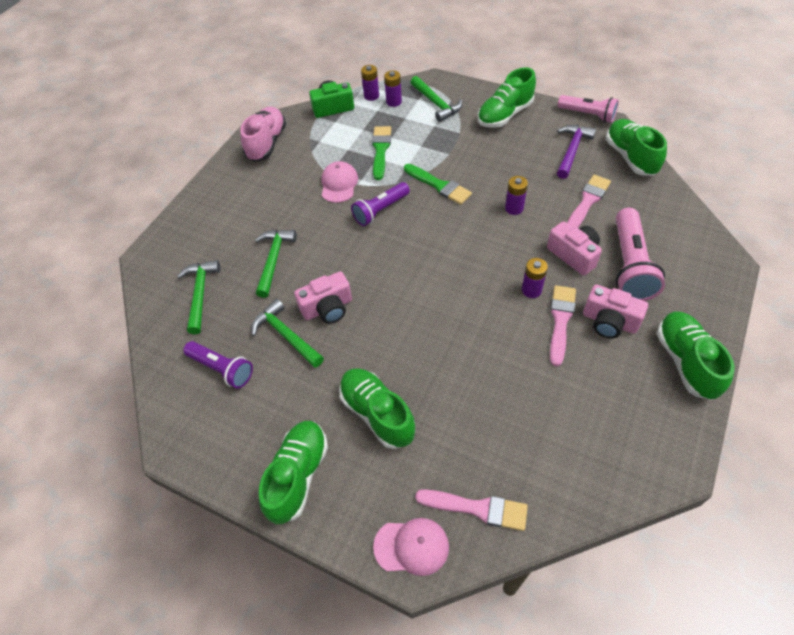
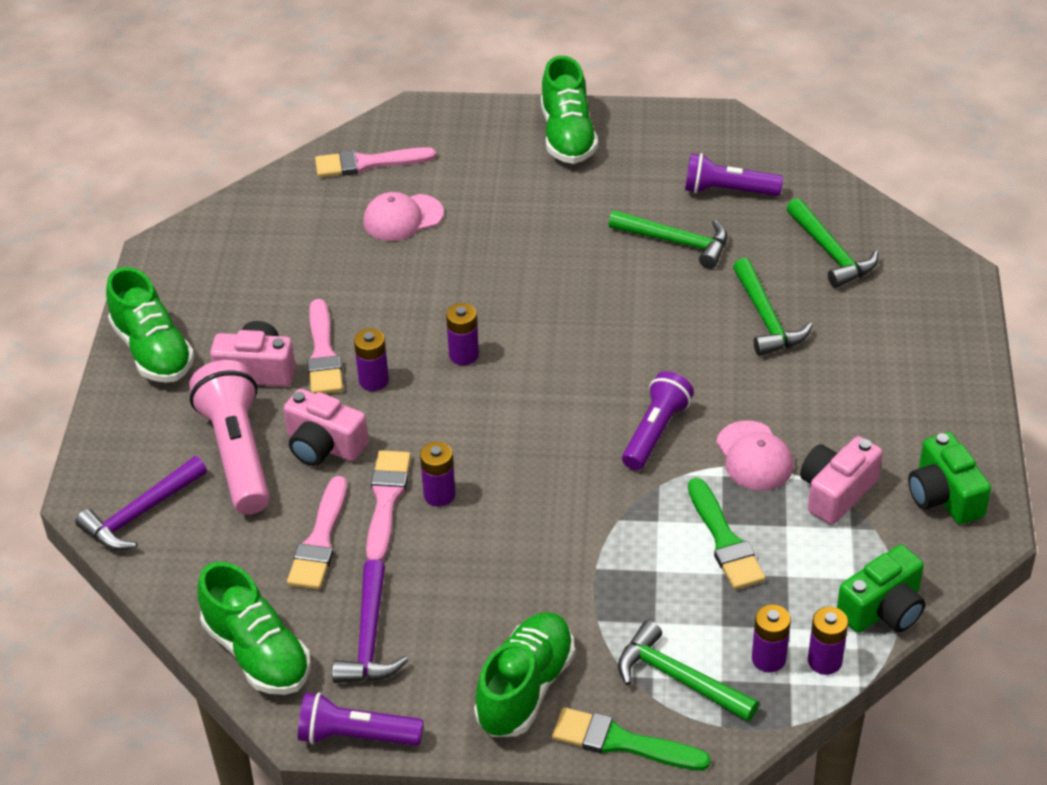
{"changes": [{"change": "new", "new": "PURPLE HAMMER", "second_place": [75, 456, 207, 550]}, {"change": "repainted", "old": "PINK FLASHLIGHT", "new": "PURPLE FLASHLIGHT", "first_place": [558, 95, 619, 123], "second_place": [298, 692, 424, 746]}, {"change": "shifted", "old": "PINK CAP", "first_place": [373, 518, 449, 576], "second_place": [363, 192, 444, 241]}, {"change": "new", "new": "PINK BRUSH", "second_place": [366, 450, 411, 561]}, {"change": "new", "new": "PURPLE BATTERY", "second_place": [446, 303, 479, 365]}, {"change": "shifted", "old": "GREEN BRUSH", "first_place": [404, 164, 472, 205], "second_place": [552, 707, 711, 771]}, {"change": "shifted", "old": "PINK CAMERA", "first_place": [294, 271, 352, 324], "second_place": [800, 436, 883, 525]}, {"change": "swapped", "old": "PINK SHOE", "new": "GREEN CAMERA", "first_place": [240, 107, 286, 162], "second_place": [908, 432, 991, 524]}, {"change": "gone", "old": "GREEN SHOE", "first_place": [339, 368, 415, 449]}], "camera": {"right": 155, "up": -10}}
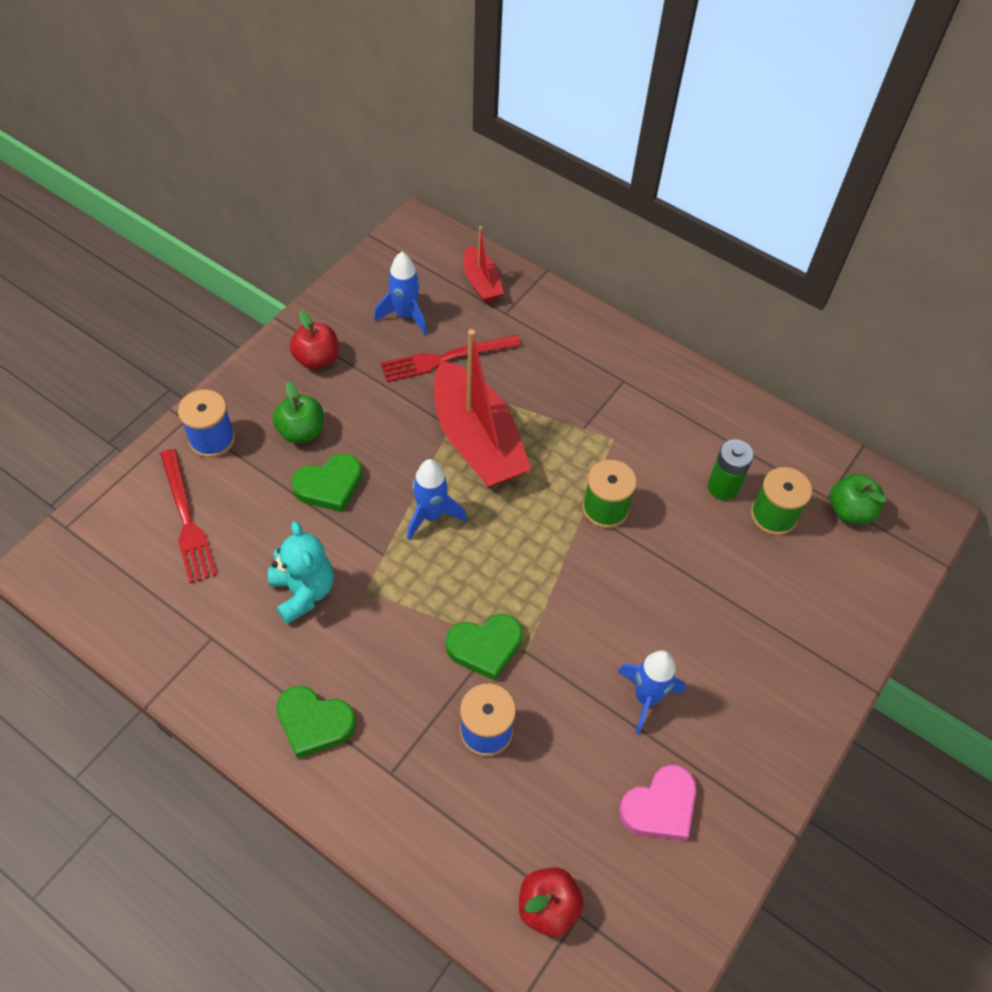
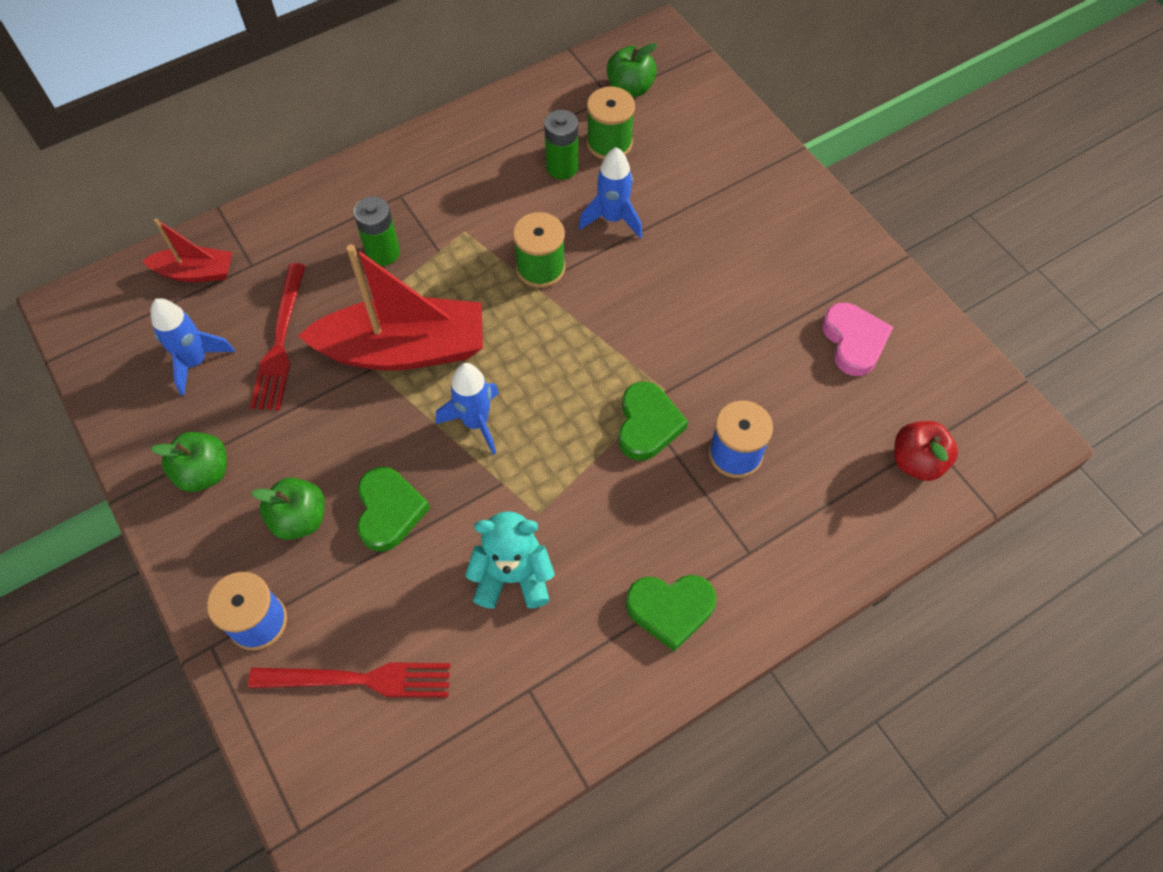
{"changes": [{"change": "repainted", "old": "RED APPLE", "new": "GREEN APPLE", "first_place": [290, 310, 339, 369], "second_place": [151, 432, 227, 492]}, {"change": "new", "new": "GREEN BATTERY", "second_place": [354, 196, 400, 266]}, {"change": "shifted", "old": "BLUE ROCKET", "first_place": [618, 650, 686, 734], "second_place": [579, 147, 642, 239]}, {"change": "rotated", "old": "GREEN HEART", "first_place": [276, 686, 356, 759], "second_place": [626, 575, 716, 652], "degrees": 45}], "camera": {"right": -65, "up": 5}}
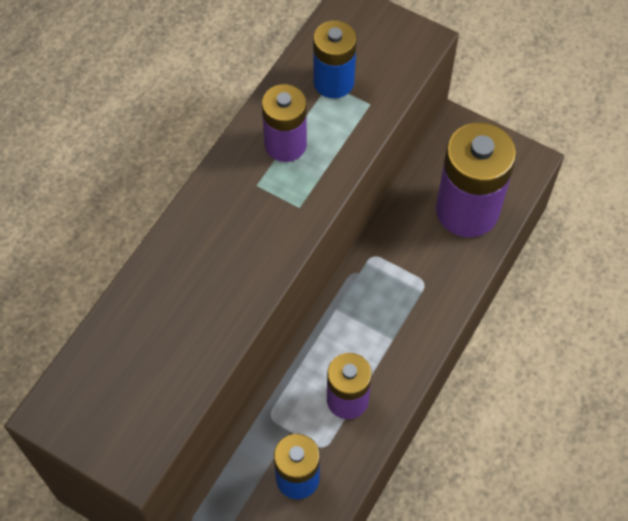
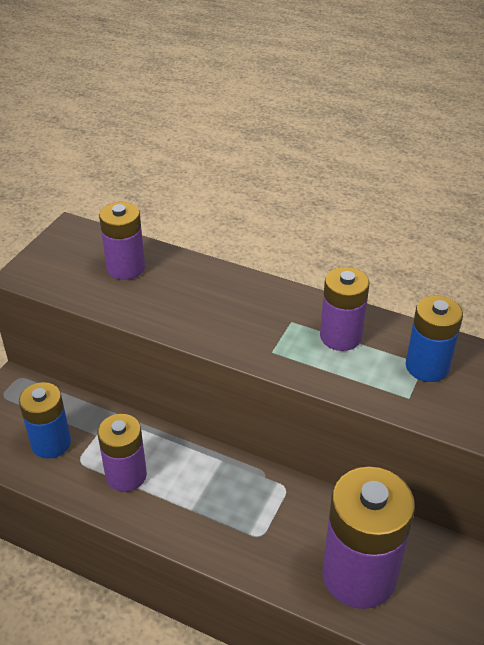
{"changes": [{"change": "new", "new": "PURPLE BATTERY", "second_place": [99, 202, 145, 280]}], "camera": {"right": 85, "up": -20}}
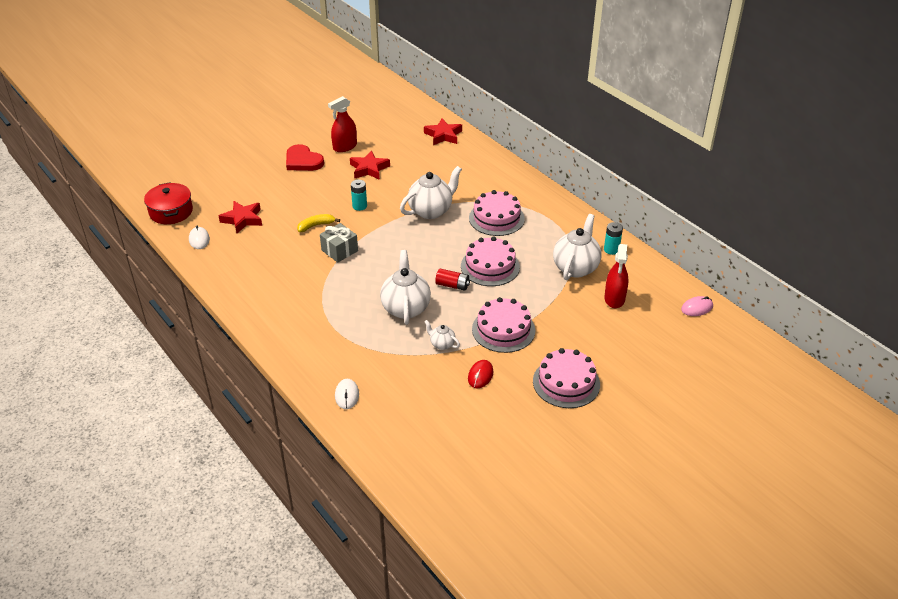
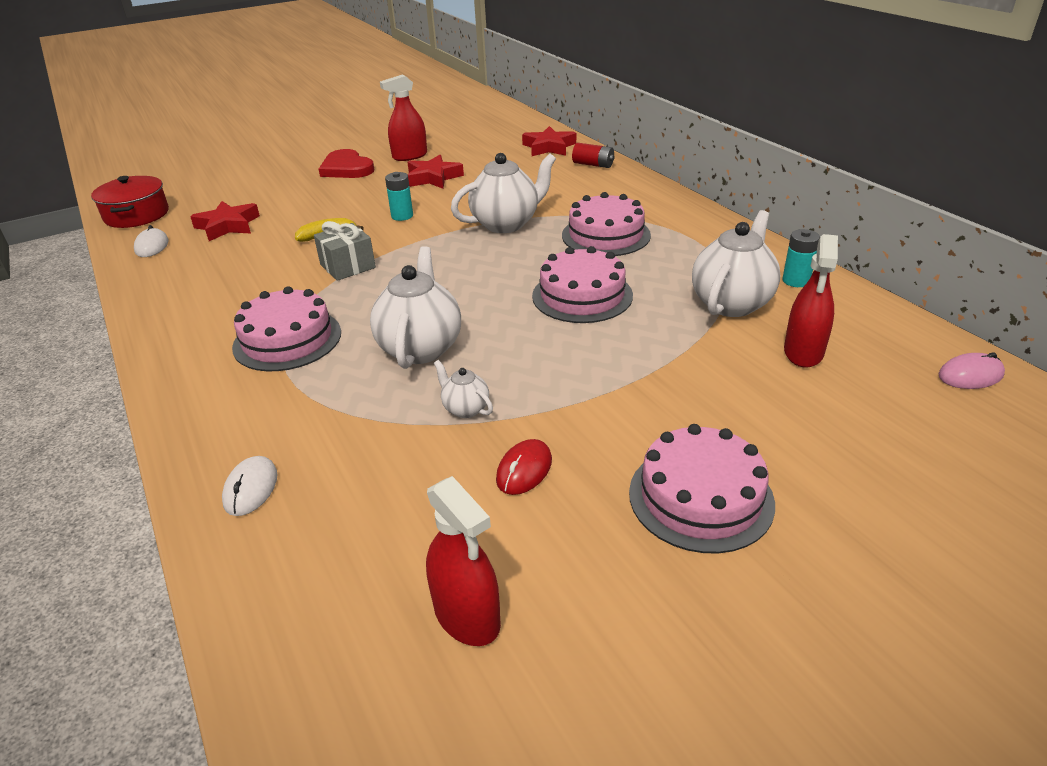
{"changes": [{"change": "shifted", "old": "PINK CAKE", "first_place": [472, 297, 535, 353], "second_place": [232, 286, 341, 371]}, {"change": "new", "new": "RED SPRAY BOTTLE", "second_place": [426, 476, 501, 646]}, {"change": "shifted", "old": "RED BATTERY", "first_place": [435, 269, 470, 291], "second_place": [572, 143, 614, 168]}], "camera": {"right": 10, "up": -5}}
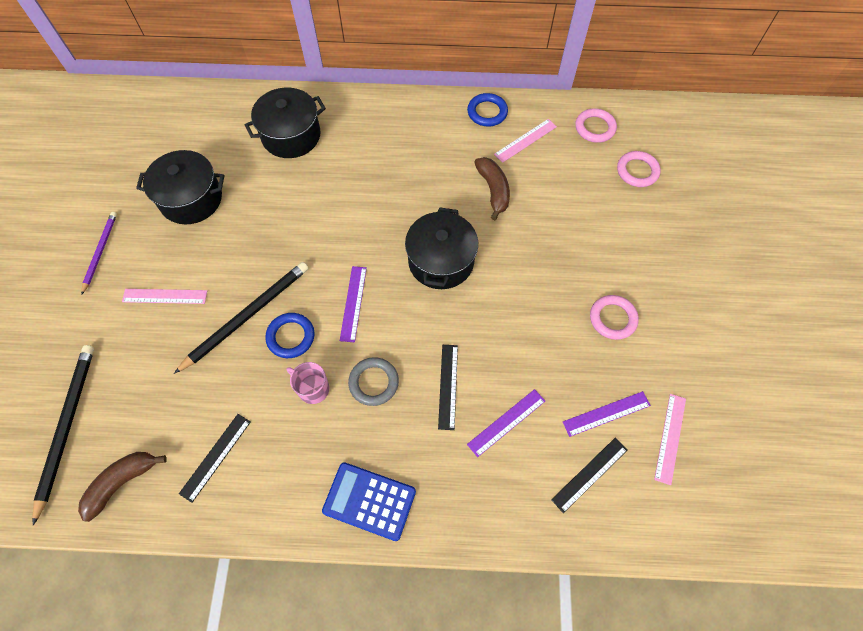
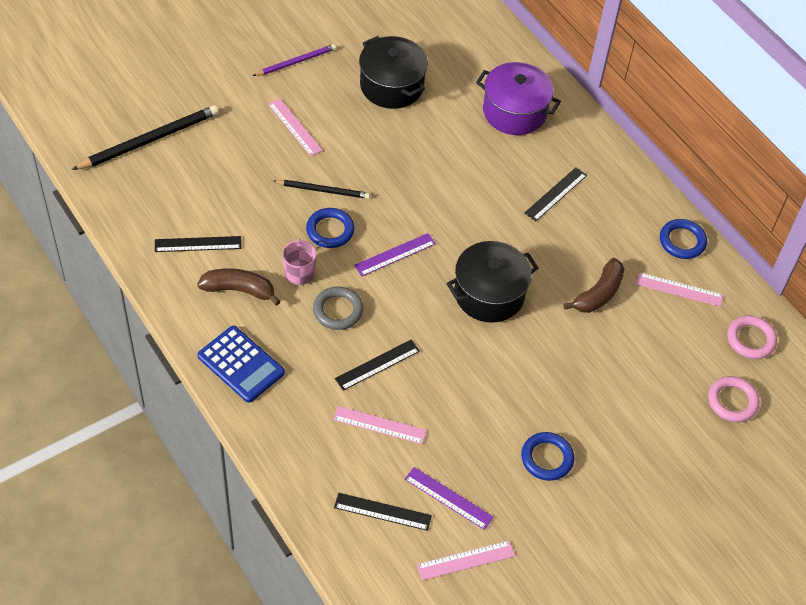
{"changes": [{"change": "shifted", "old": "BROWN BANANA", "first_place": [78, 452, 167, 522], "second_place": [197, 269, 281, 305]}, {"change": "rotated", "old": "BLUE CALCULATOR", "first_place": [322, 462, 416, 541], "second_place": [197, 326, 285, 403], "degrees": 150}, {"change": "scaled", "old": "BLACK PENCIL", "first_place": [174, 262, 309, 374], "second_place": [273, 180, 370, 199], "factor": 0.6}, {"change": "repainted", "old": "PURPLE RULER", "new": "PINK RULER", "first_place": [467, 389, 545, 457], "second_place": [333, 406, 427, 444]}, {"change": "repainted", "old": "BLACK POT", "new": "PURPLE POT", "first_place": [245, 88, 326, 158], "second_place": [476, 62, 561, 135]}, {"change": "repainted", "old": "PINK RING", "new": "BLUE RING", "first_place": [590, 295, 639, 340], "second_place": [521, 432, 574, 481]}, {"change": "new", "new": "BLACK RULER", "second_place": [525, 167, 587, 221]}], "camera": {"right": 50, "up": -10}}
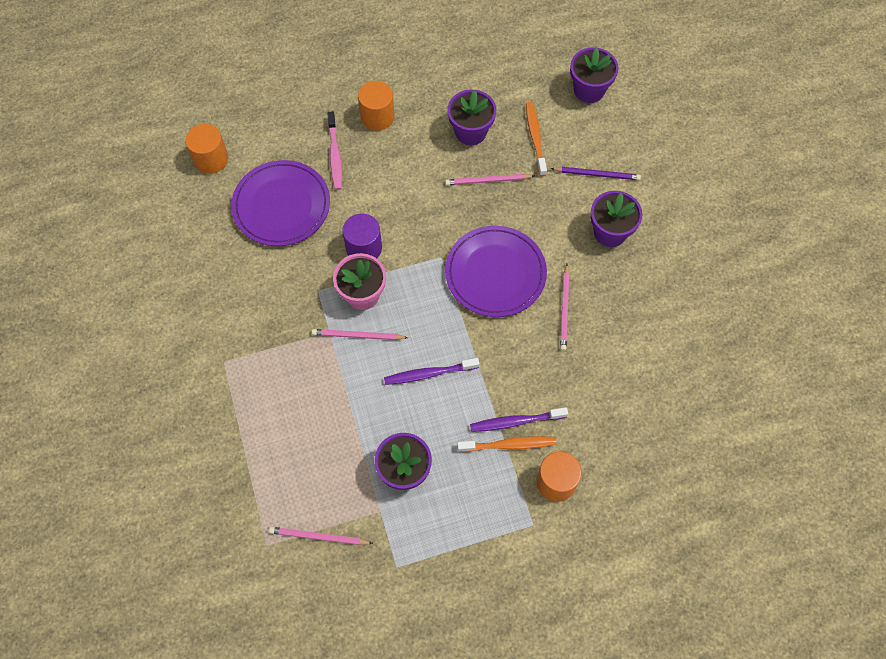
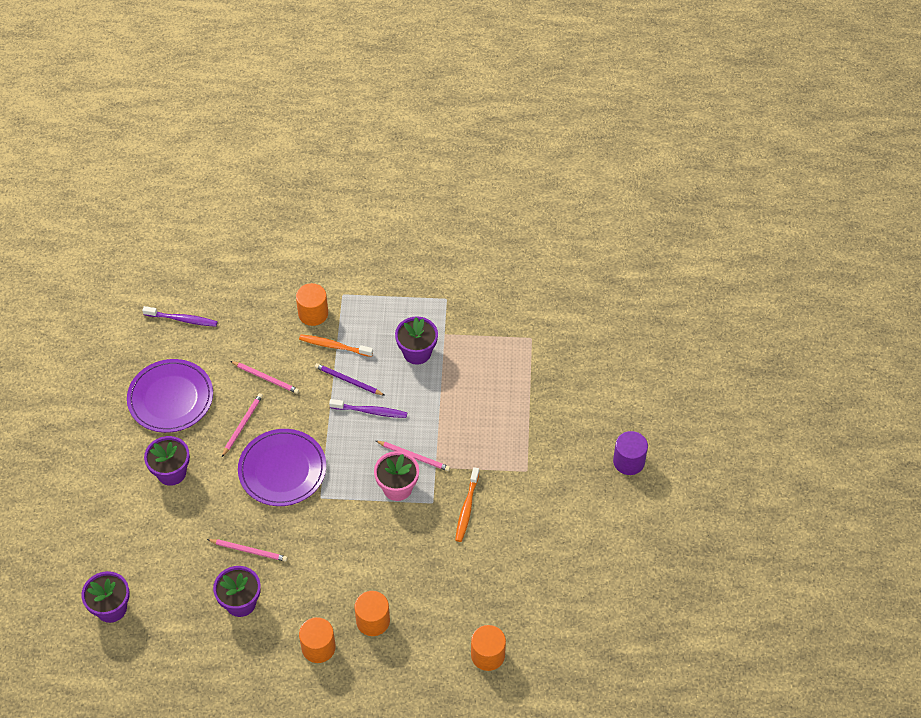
{"changes": [{"change": "shifted", "old": "PURPLE PLATE", "first_place": [231, 160, 330, 246], "second_place": [127, 359, 213, 433]}, {"change": "shifted", "old": "PURPLE TOOTHBRUSH", "first_place": [470, 407, 568, 432], "second_place": [142, 306, 218, 327]}, {"change": "shifted", "old": "PINK PENCIL", "first_place": [269, 527, 373, 545], "second_place": [230, 361, 299, 394]}, {"change": "shifted", "old": "PURPLE PENCIL", "first_place": [550, 167, 641, 180], "second_place": [315, 363, 385, 396]}, {"change": "swapped", "old": "PINK TOOTHBRUSH", "new": "ORANGE CYLINDER", "first_place": [327, 111, 342, 190], "second_place": [355, 591, 390, 636]}, {"change": "shifted", "old": "ORANGE TOOTHBRUSH", "first_place": [526, 102, 547, 176], "second_place": [455, 467, 479, 542]}, {"change": "shifted", "old": "PURPLE CYLINDER", "first_place": [342, 213, 382, 258], "second_place": [613, 431, 648, 475]}], "camera": {"right": -160, "up": -10}}
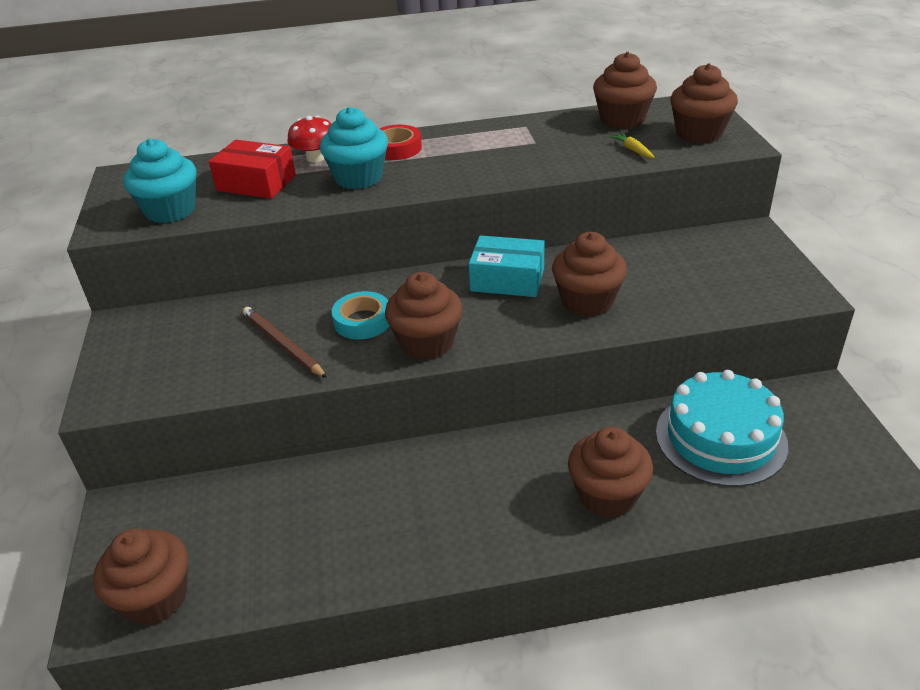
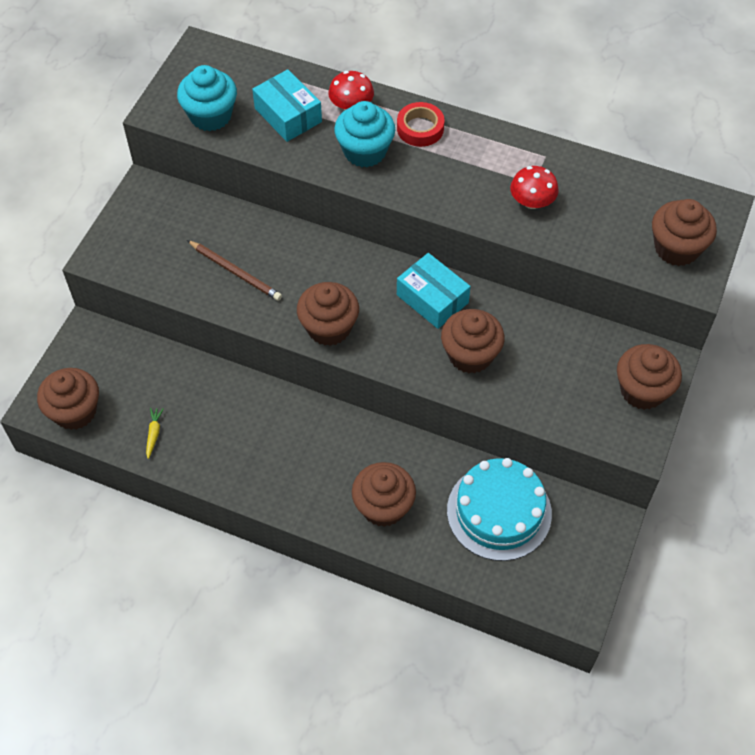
{"changes": [{"change": "shifted", "old": "YELLOW CARROT", "first_place": [610, 133, 655, 158], "second_place": [146, 408, 164, 459]}, {"change": "rotated", "old": "BROWN PENCIL", "first_place": [243, 307, 327, 378], "second_place": [187, 240, 282, 301], "degrees": 135}, {"change": "repainted", "old": "RED BOX", "new": "TURQUOISE BOX", "first_place": [209, 140, 296, 199], "second_place": [252, 69, 322, 142]}, {"change": "new", "new": "RED MUSHROOM", "second_place": [510, 166, 559, 209]}, {"change": "shifted", "old": "BROWN CUPCAKE", "first_place": [593, 52, 657, 129], "second_place": [617, 344, 682, 410]}, {"change": "gone", "old": "TURQUOISE TAPE", "first_place": [332, 291, 389, 339]}], "camera": {"right": 30, "up": 20}}
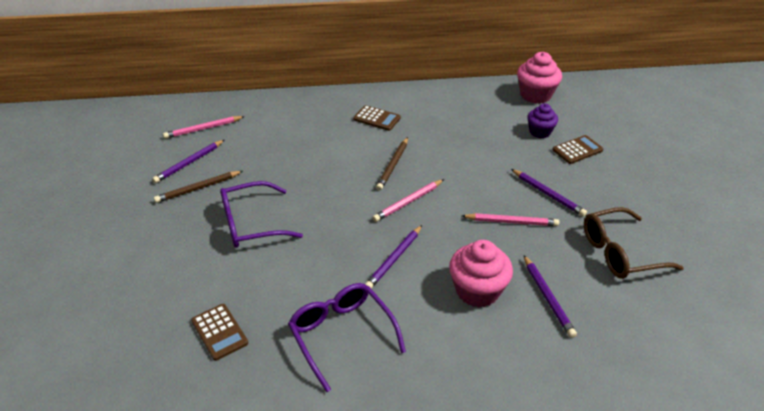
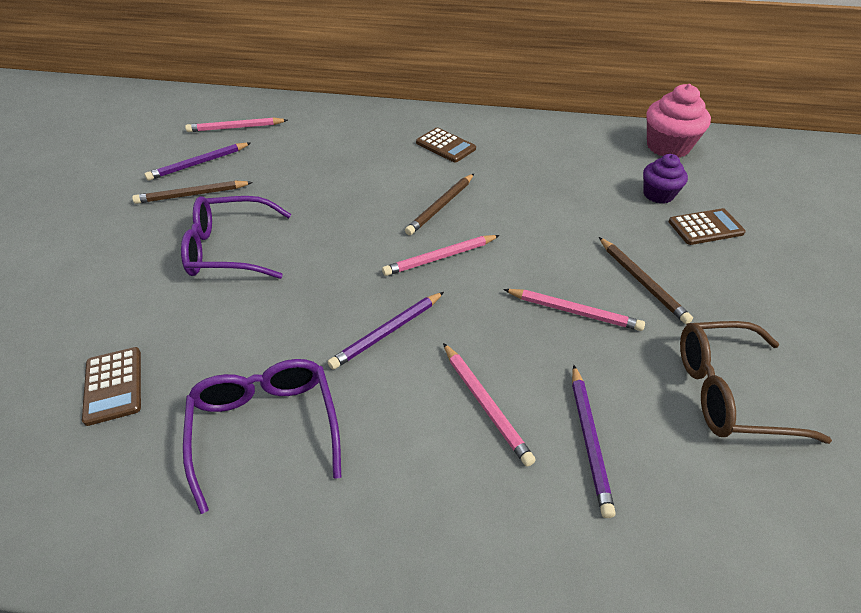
{"changes": [{"change": "swapped", "old": "PINK CUPCAKE", "new": "PINK PENCIL", "first_place": [449, 240, 513, 307], "second_place": [443, 343, 536, 467]}, {"change": "repainted", "old": "PURPLE PENCIL", "new": "BROWN PENCIL", "first_place": [511, 169, 587, 217], "second_place": [599, 237, 693, 324]}], "camera": {"right": 15, "up": 5}}
